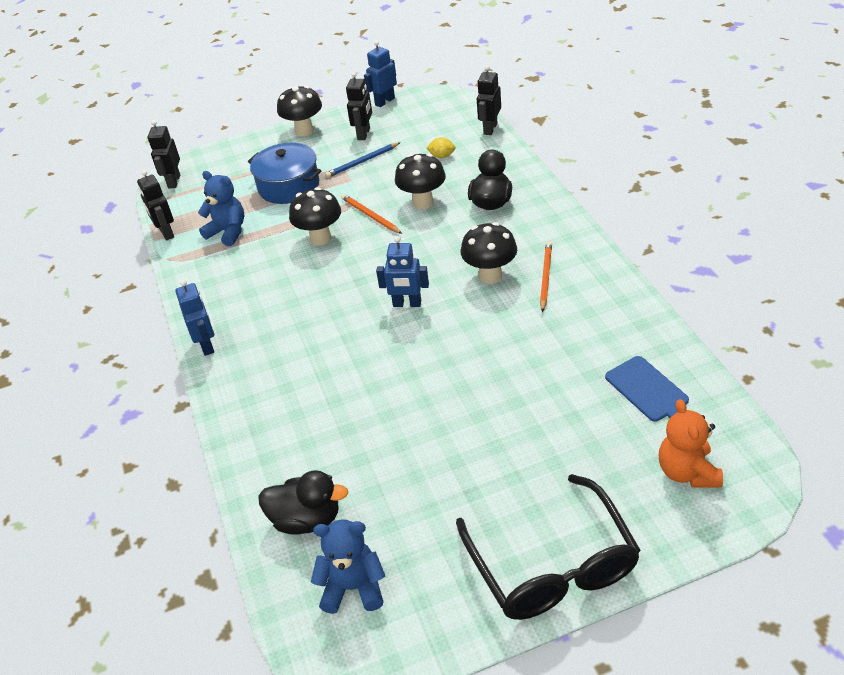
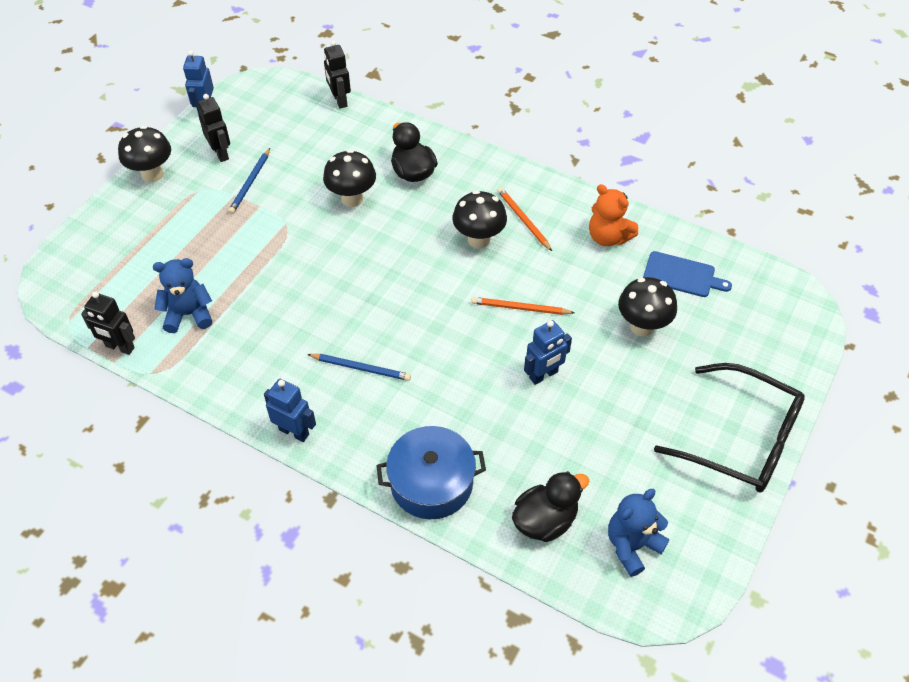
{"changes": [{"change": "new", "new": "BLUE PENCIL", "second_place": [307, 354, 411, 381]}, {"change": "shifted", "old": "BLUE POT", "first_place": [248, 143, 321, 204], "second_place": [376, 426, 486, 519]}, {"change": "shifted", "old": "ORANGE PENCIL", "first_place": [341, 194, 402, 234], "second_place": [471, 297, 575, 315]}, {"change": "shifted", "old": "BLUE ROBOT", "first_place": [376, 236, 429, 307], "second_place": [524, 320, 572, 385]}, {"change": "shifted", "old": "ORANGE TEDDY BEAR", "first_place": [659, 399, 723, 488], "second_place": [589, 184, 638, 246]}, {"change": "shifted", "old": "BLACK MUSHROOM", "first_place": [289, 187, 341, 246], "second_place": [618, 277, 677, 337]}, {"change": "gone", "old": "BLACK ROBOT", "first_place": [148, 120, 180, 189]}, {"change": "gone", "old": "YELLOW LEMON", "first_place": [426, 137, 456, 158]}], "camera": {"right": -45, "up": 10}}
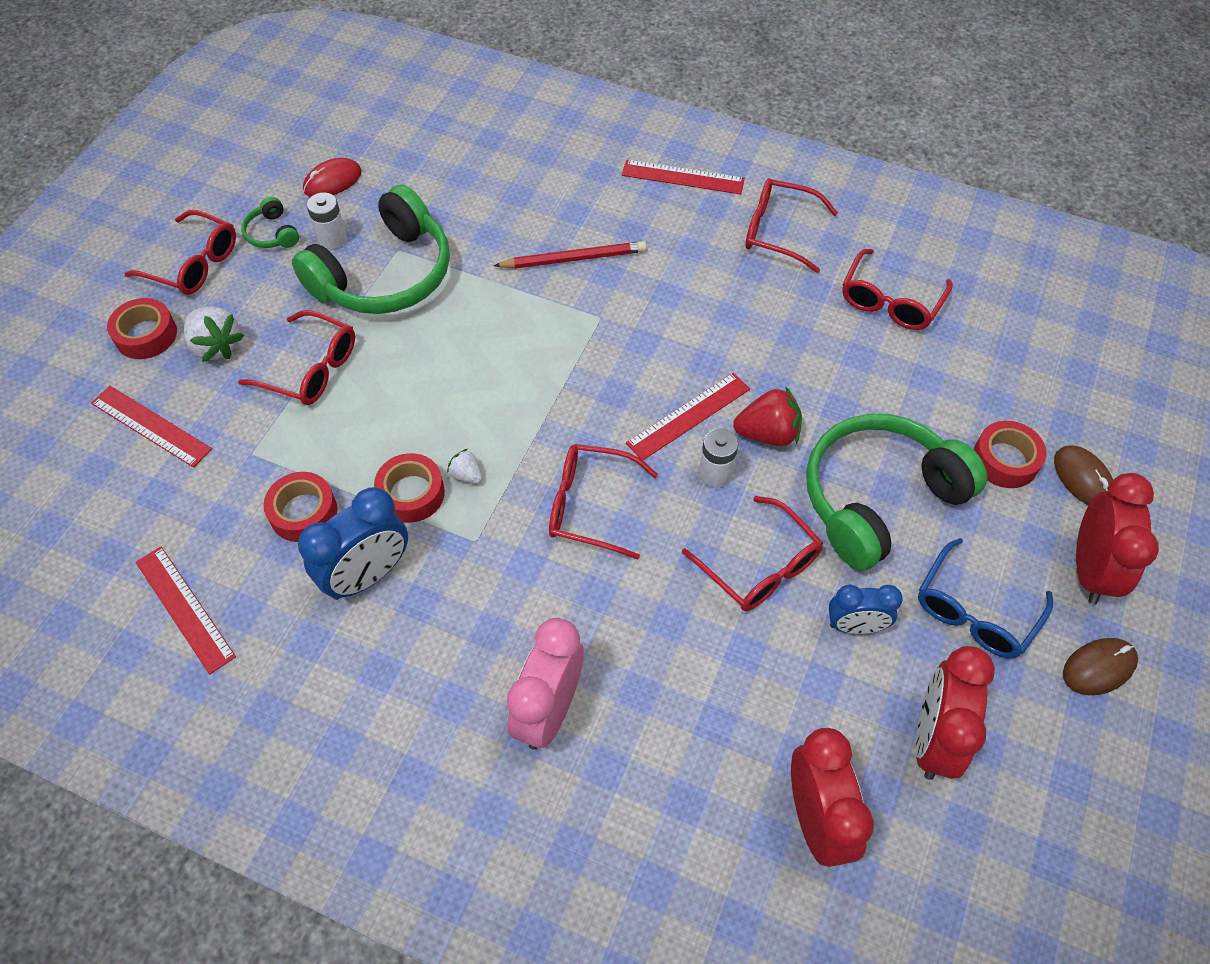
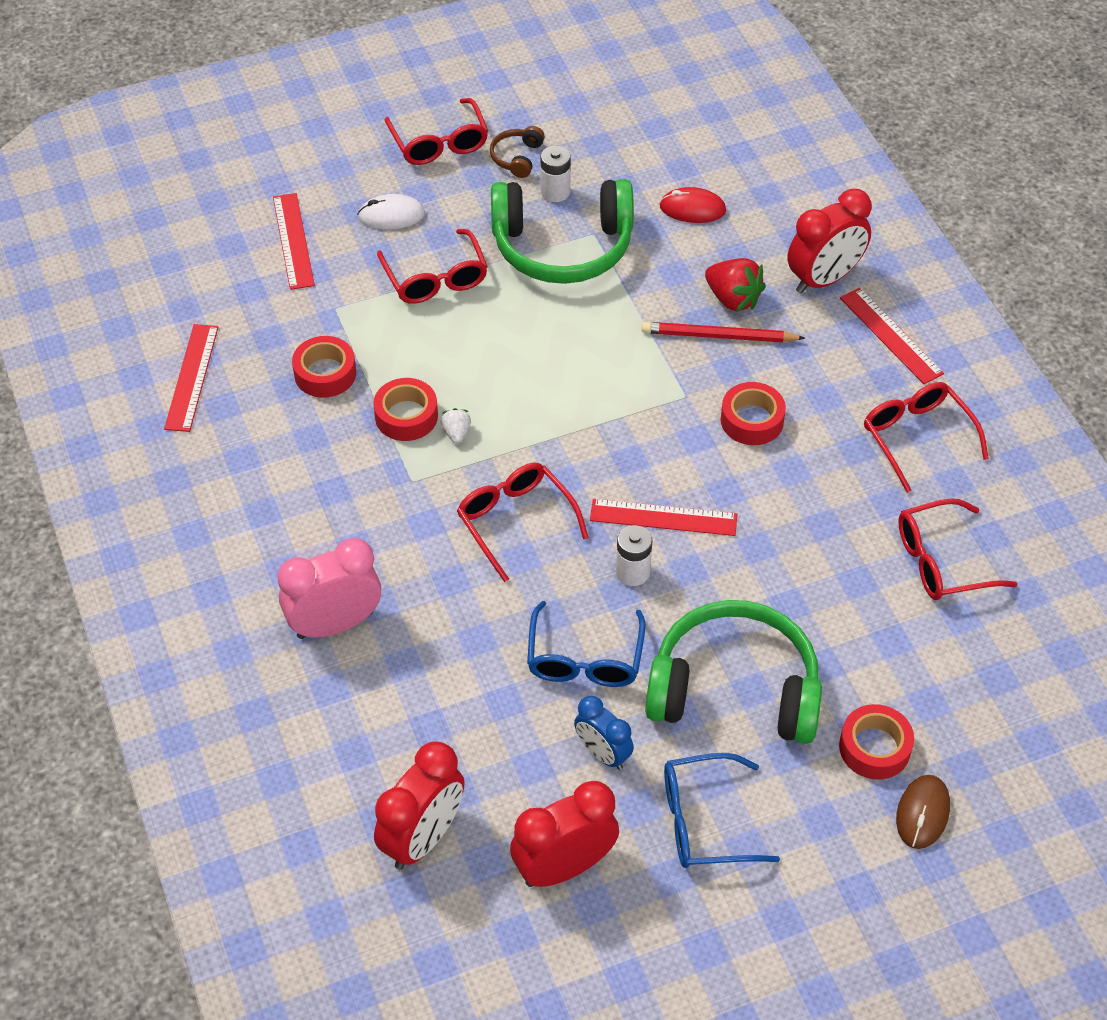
{"changes": [{"change": "swapped", "old": "WHITE STRAWBERRY", "new": "WHITE MOUSE", "first_place": [184, 306, 244, 362], "second_place": [357, 194, 425, 230]}, {"change": "repainted", "old": "GREEN HEADPHONES", "new": "BROWN HEADPHONES", "first_place": [241, 197, 299, 248], "second_place": [490, 126, 545, 178]}, {"change": "repainted", "old": "RED GLASSES", "new": "BLUE GLASSES", "first_place": [682, 496, 823, 611], "second_place": [527, 601, 645, 687]}, {"change": "rotated", "old": "RED PENCIL", "first_place": [493, 241, 646, 269], "second_place": [642, 322, 805, 342], "degrees": 150}, {"change": "shifted", "old": "RED MOUSE", "first_place": [303, 158, 362, 197], "second_place": [660, 187, 726, 223]}, {"change": "shifted", "old": "RED STRAWBERRY", "first_place": [733, 386, 802, 446], "second_place": [705, 258, 766, 312]}, {"change": "shifted", "old": "RED TAPE", "first_place": [107, 298, 177, 359], "second_place": [721, 382, 786, 445]}, {"change": "shifted", "old": "RED CLOCK", "first_place": [1076, 473, 1159, 604], "second_place": [787, 189, 872, 293]}, {"change": "gone", "old": "BLUE CLOCK", "first_place": [298, 487, 408, 600]}, {"change": "gone", "old": "BROWN MOUSE", "first_place": [1063, 638, 1138, 695]}], "camera": {"right": 45, "up": -5}}
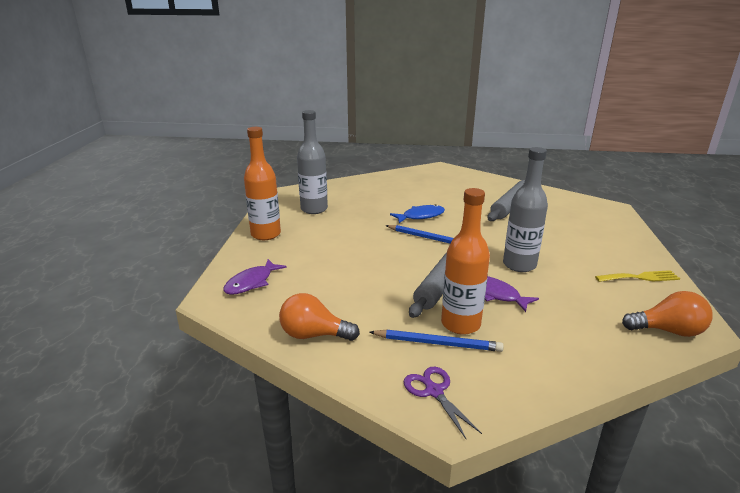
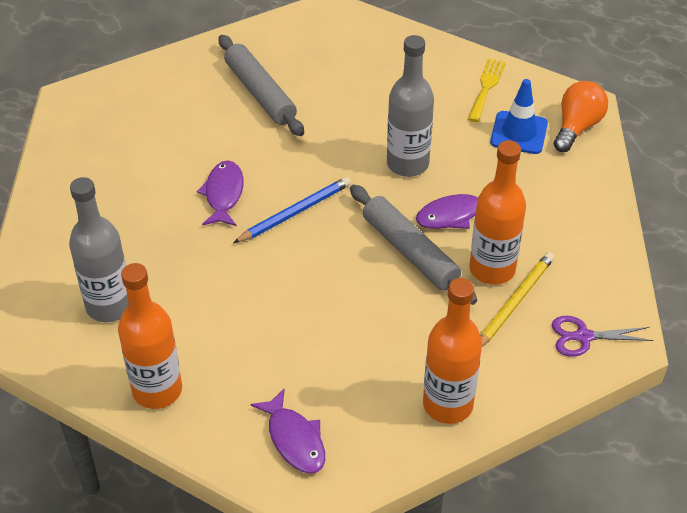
{"changes": [{"change": "repainted", "old": "BLUE FISH", "new": "PURPLE FISH", "first_place": [390, 205, 445, 223], "second_place": [197, 160, 244, 226]}, {"change": "swapped", "old": "ORANGE LIGHT BULB", "new": "ORANGE BOTTLE", "first_place": [279, 293, 360, 341], "second_place": [423, 278, 482, 424]}, {"change": "repainted", "old": "BLUE PENCIL", "new": "YELLOW PENCIL", "first_place": [370, 330, 504, 352], "second_place": [481, 252, 554, 347]}, {"change": "new", "new": "BLUE TRAFFIC CONE", "second_place": [490, 79, 548, 154]}], "camera": {"right": -65, "up": 20}}
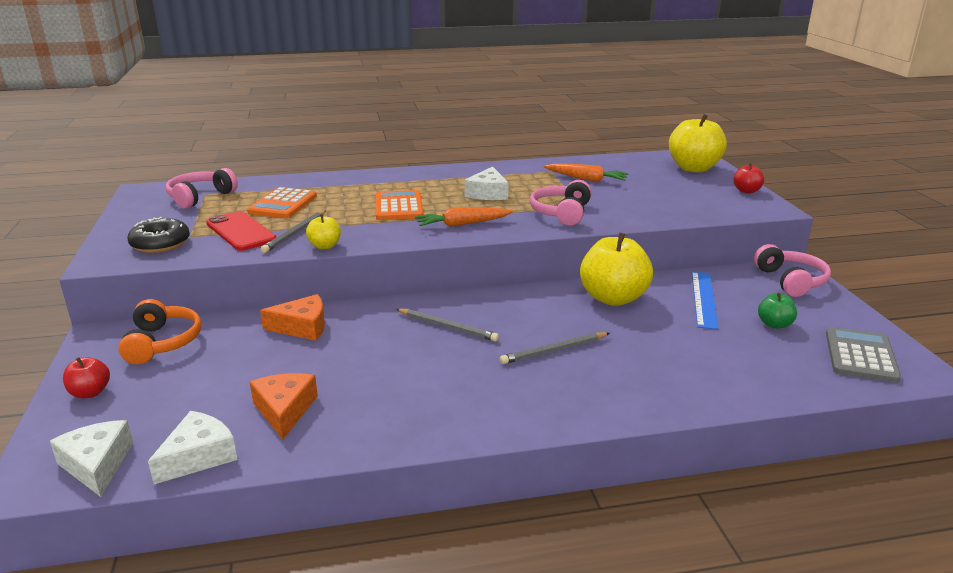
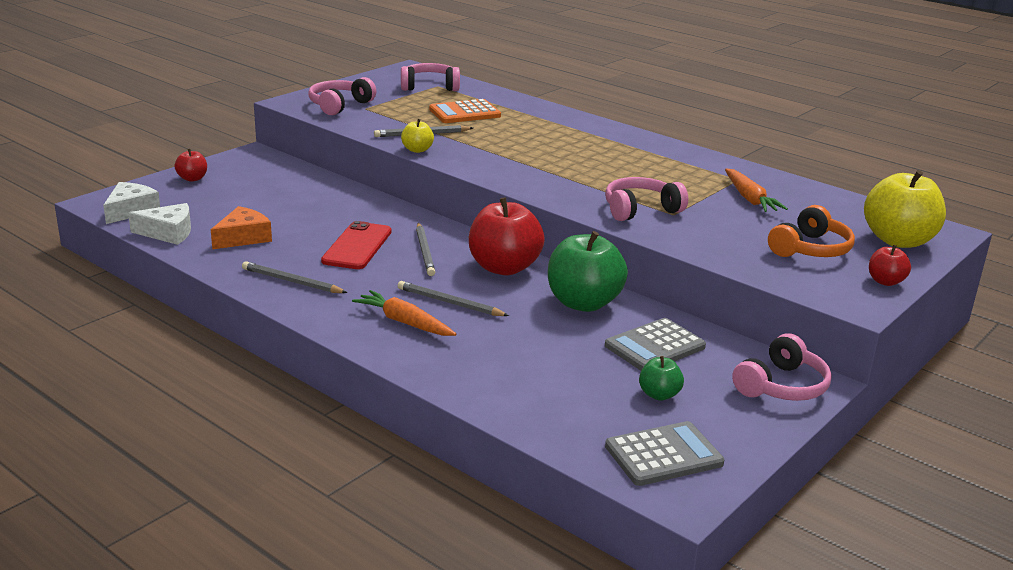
{"changes": [{"change": "new", "new": "GREY PENCIL", "second_place": [242, 261, 348, 293]}, {"change": "swapped", "old": "BLACK DONUT", "new": "PINK HEADPHONES", "first_place": [127, 217, 190, 253], "second_place": [308, 77, 376, 115]}, {"change": "shifted", "old": "RED PHONE", "first_place": [206, 211, 277, 251], "second_place": [321, 221, 392, 269]}, {"change": "shifted", "old": "ORANGE CARROT", "first_place": [415, 207, 513, 227], "second_place": [352, 290, 456, 336]}, {"change": "new", "new": "RED APPLE", "second_place": [469, 197, 545, 275]}, {"change": "repainted", "old": "YELLOW APPLE", "new": "GREEN APPLE", "first_place": [580, 232, 653, 306], "second_place": [548, 231, 628, 312]}, {"change": "swapped", "old": "BLUE RULER", "new": "GREY CALCULATOR", "first_place": [692, 272, 719, 330], "second_place": [605, 318, 706, 371]}, {"change": "shifted", "old": "ORANGE HEADPHONES", "first_place": [118, 299, 201, 364], "second_place": [768, 205, 855, 257]}, {"change": "gone", "old": "ORANGE CHEESE", "first_place": [260, 294, 325, 341]}, {"change": "gone", "old": "ORANGE CALCULATOR", "first_place": [376, 190, 424, 220]}, {"change": "gone", "old": "WHITE CHEESE", "first_place": [465, 167, 508, 200]}], "camera": {"right": 50, "up": 0}}
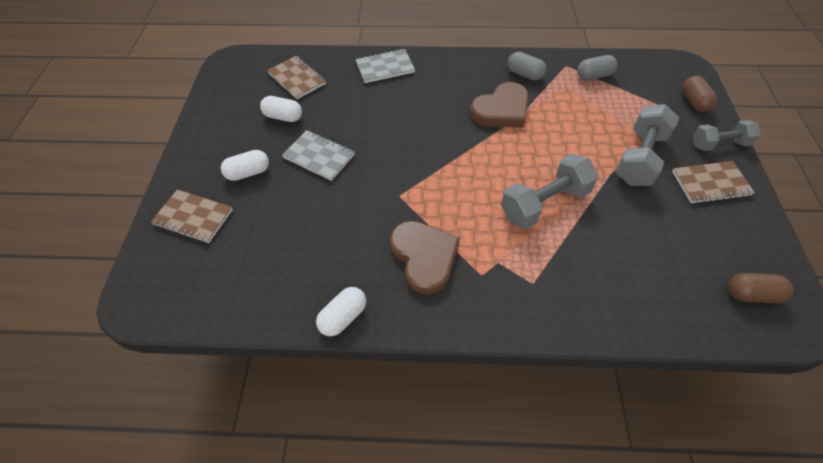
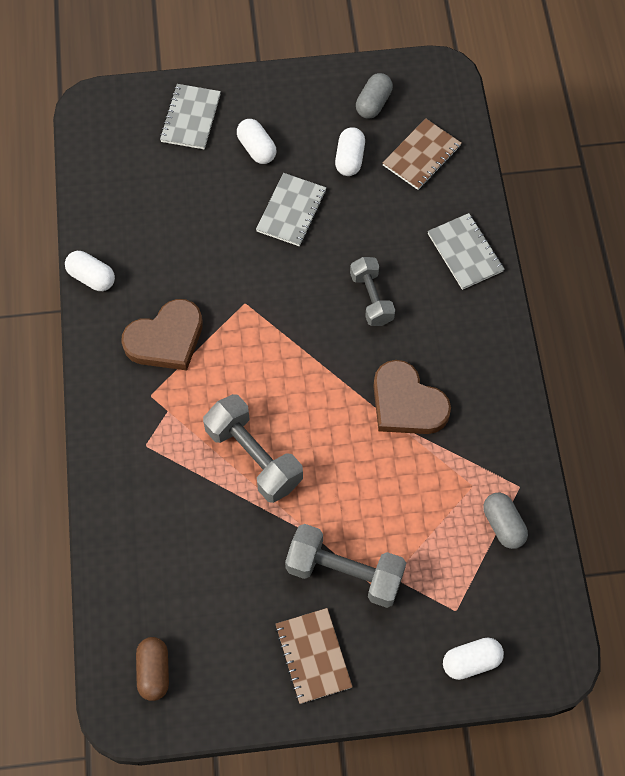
{"changes": [{"change": "repainted", "old": "BROWN NOTEBOOK", "new": "GREY NOTEBOOK", "first_place": [151, 190, 233, 243], "second_place": [160, 84, 221, 149]}, {"change": "shifted", "old": "GREY DUMBBELL", "first_place": [693, 120, 761, 151], "second_place": [350, 257, 395, 326]}, {"change": "shifted", "old": "GREY CAPSULE", "first_place": [508, 52, 546, 80], "second_place": [356, 73, 393, 118]}, {"change": "repainted", "old": "BROWN CAPSULE", "new": "WHITE CAPSULE", "first_place": [682, 76, 718, 112], "second_place": [443, 637, 504, 680]}], "camera": {"right": 80, "up": 10}}
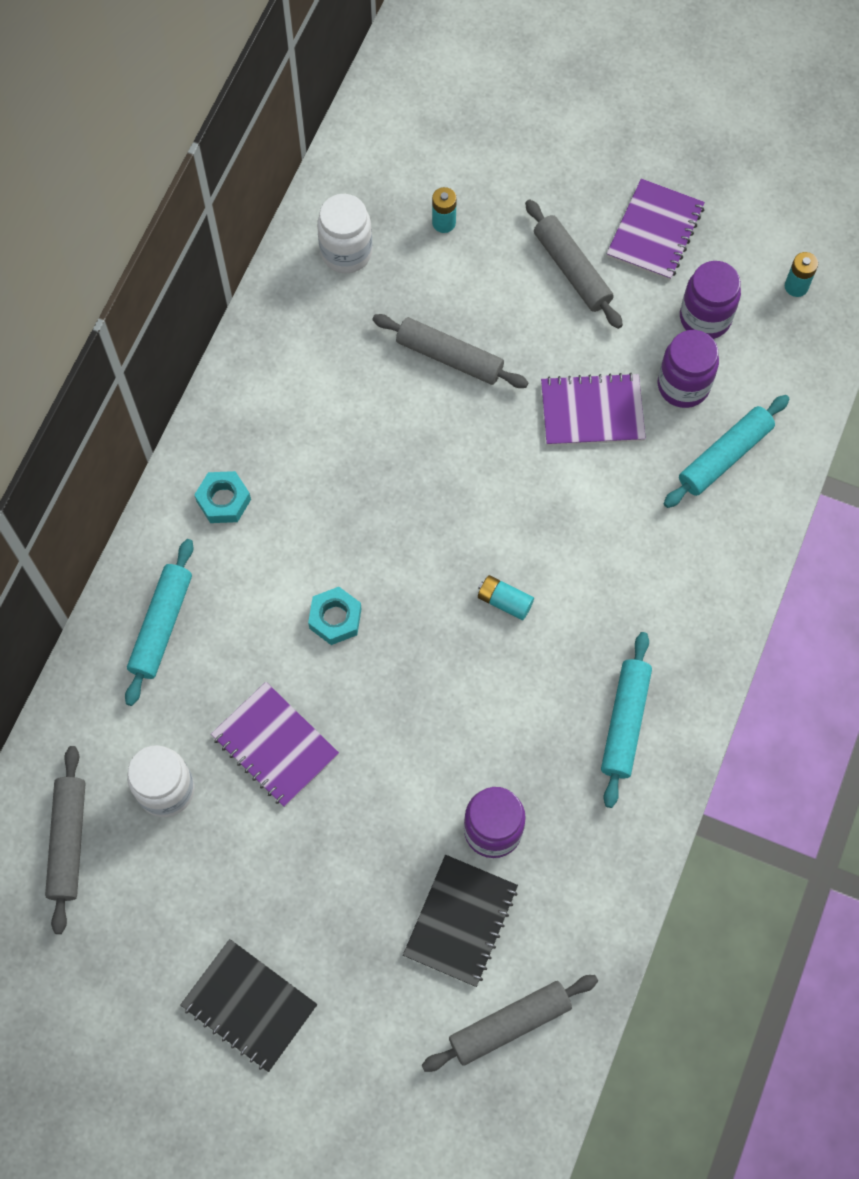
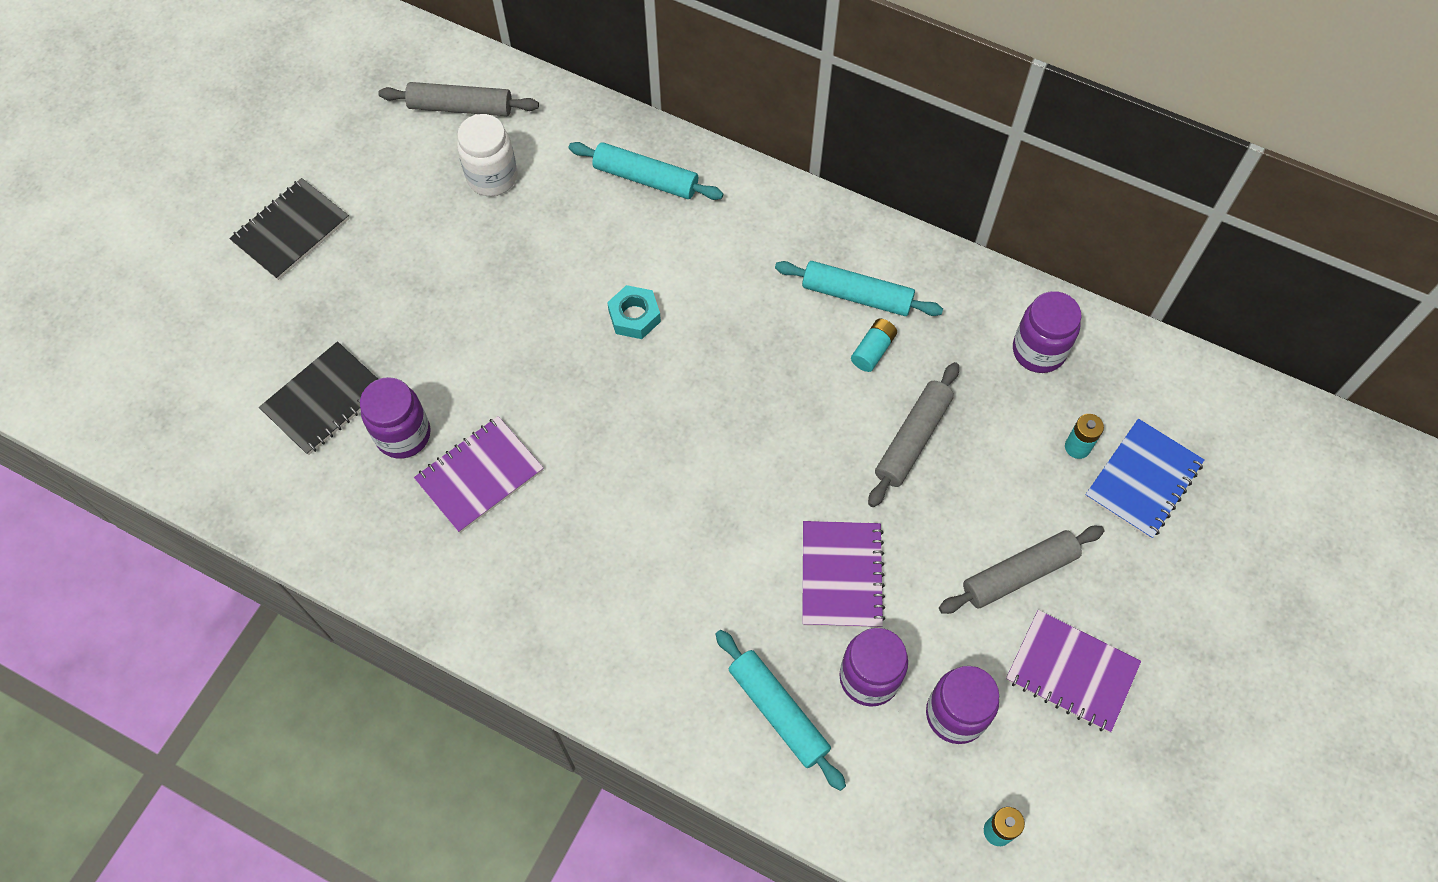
{"changes": [{"change": "rotated", "old": "BLACK NOTEBOOK", "first_place": [403, 855, 518, 987], "second_place": [259, 341, 378, 455], "degrees": -75}, {"change": "shifted", "old": "PURPLE NOTEBOOK", "first_place": [211, 682, 339, 807], "second_place": [414, 416, 543, 533]}, {"change": "shifted", "old": "TURQUOISE ROLLING PIN", "first_place": [601, 632, 652, 808], "second_place": [775, 261, 943, 316]}, {"change": "shifted", "old": "TURQUOISE BATTERY", "first_place": [478, 575, 534, 620], "second_place": [851, 319, 897, 372]}, {"change": "repainted", "old": "WHITE JAR", "new": "PURPLE JAR", "first_place": [317, 194, 372, 273], "second_place": [1013, 291, 1082, 373]}, {"change": "new", "new": "BLUE NOTEBOOK", "second_place": [1085, 418, 1205, 539]}, {"change": "gone", "old": "TURQUOISE NUT", "first_place": [194, 471, 251, 523]}, {"change": "gone", "old": "GREY ROLLING PIN", "first_place": [422, 975, 598, 1072]}], "camera": {"right": 95, "up": -5}}
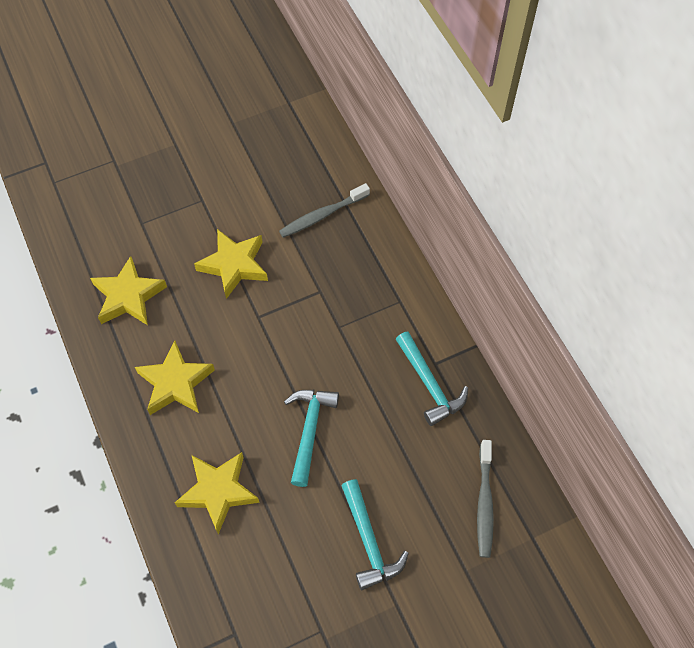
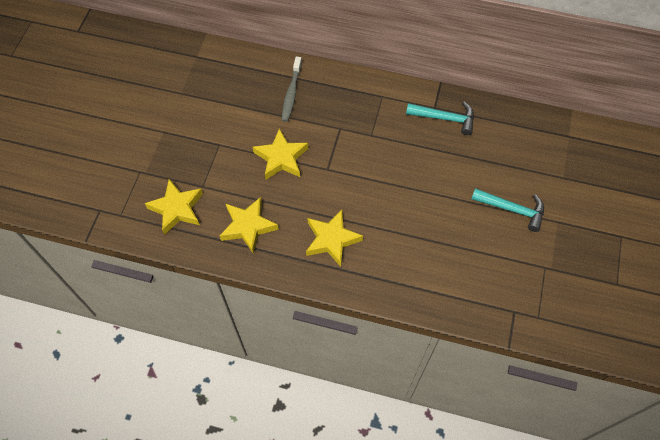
{"changes": [{"change": "shifted", "old": "YELLOW STAR", "first_place": [175, 452, 260, 534], "second_place": [145, 179, 203, 235]}, {"change": "gone", "old": "TURQUOISE HAMMER", "first_place": [284, 390, 339, 487]}, {"change": "gone", "old": "GREY TOOTHBRUSH", "first_place": [477, 440, 494, 558]}], "camera": {"right": -50, "up": 0}}
